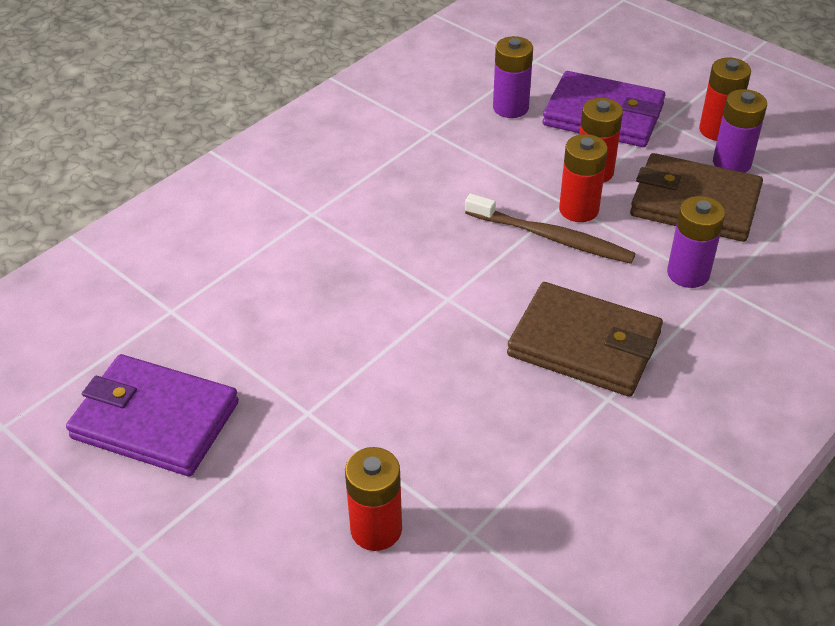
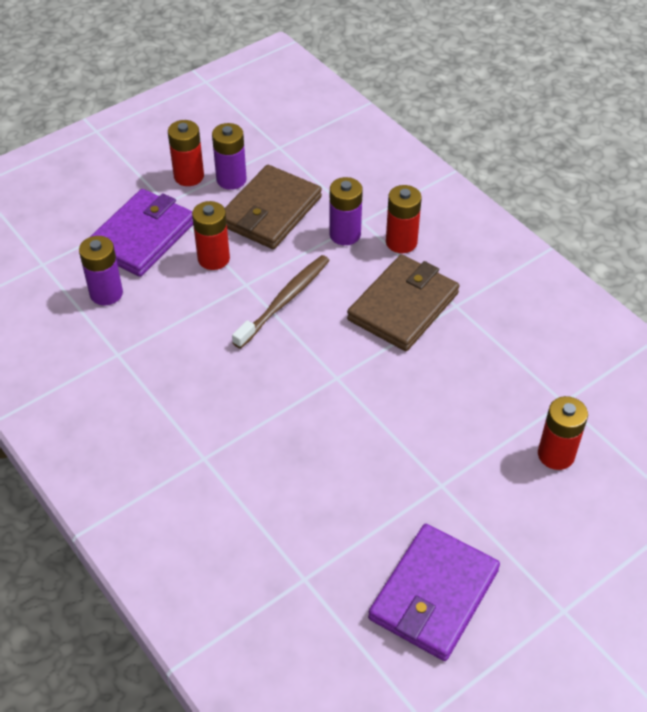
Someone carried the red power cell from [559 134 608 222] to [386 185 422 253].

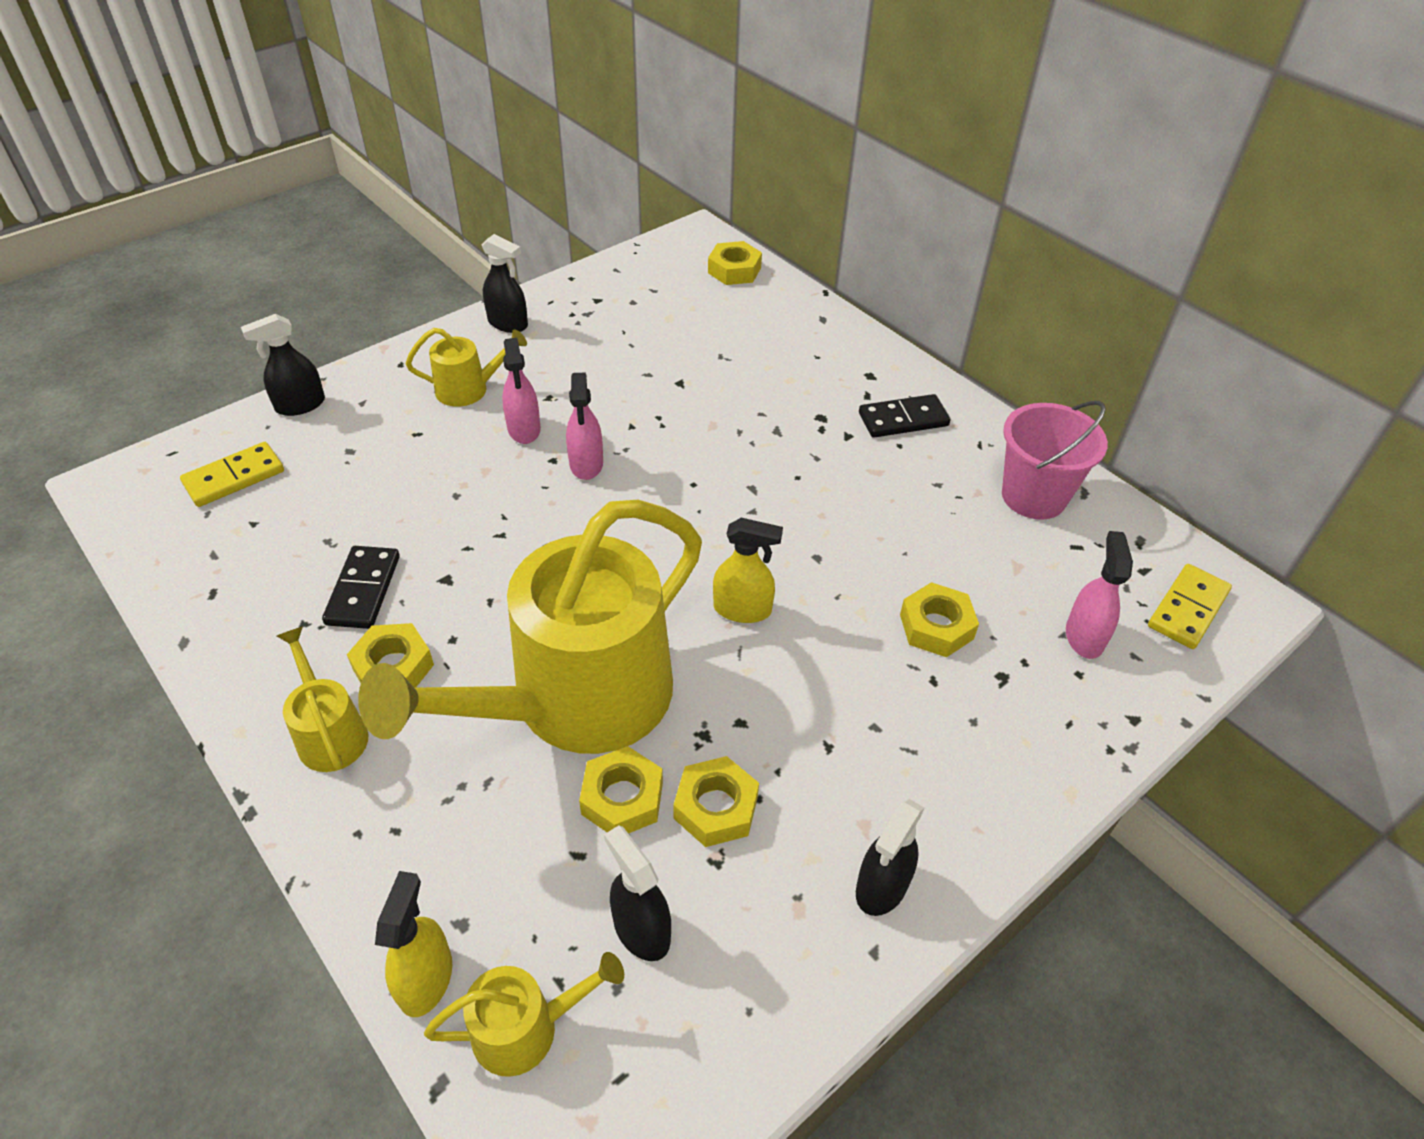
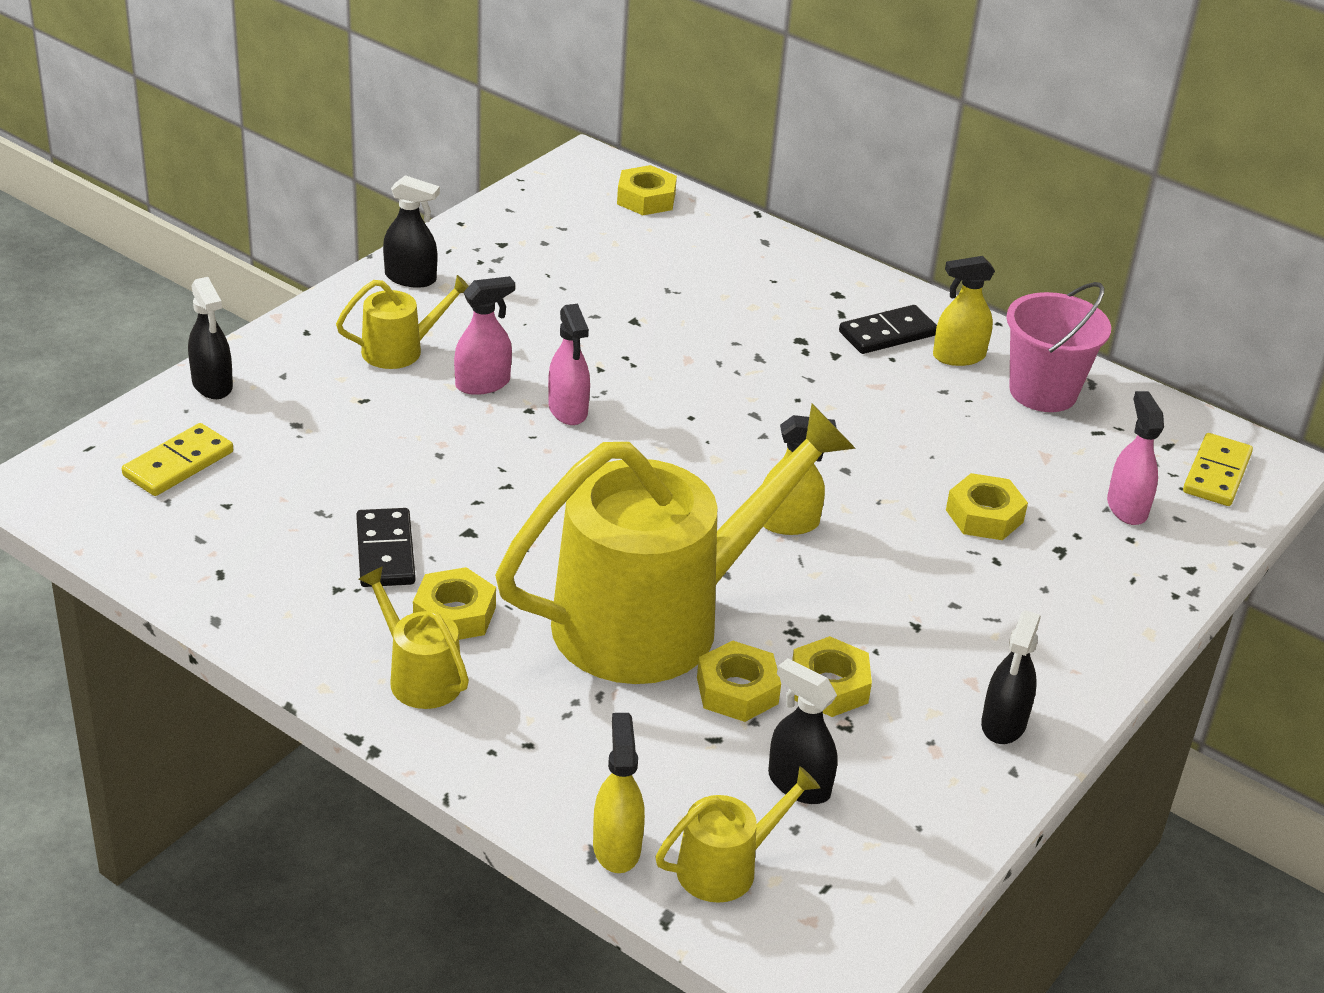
Someone put down the golden sprayer at [933 256 995 366].
Someone rotated the jet-black sprayer at [241 314 325 416] by 75 degrees counterclockwise.
Someone rotated the golden watering pot at [358 500 702 754] by 150 degrees counterclockwise.
Someone rotated the rose-pink sprayer at [502 338 541 444] by 90 degrees counterclockwise.

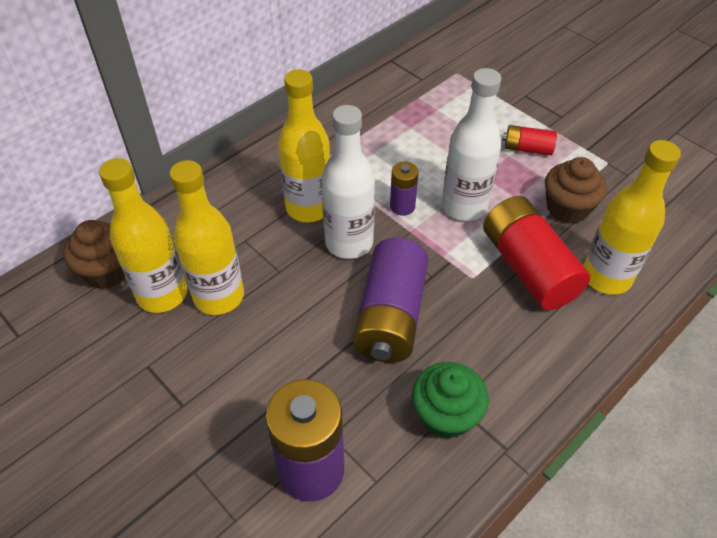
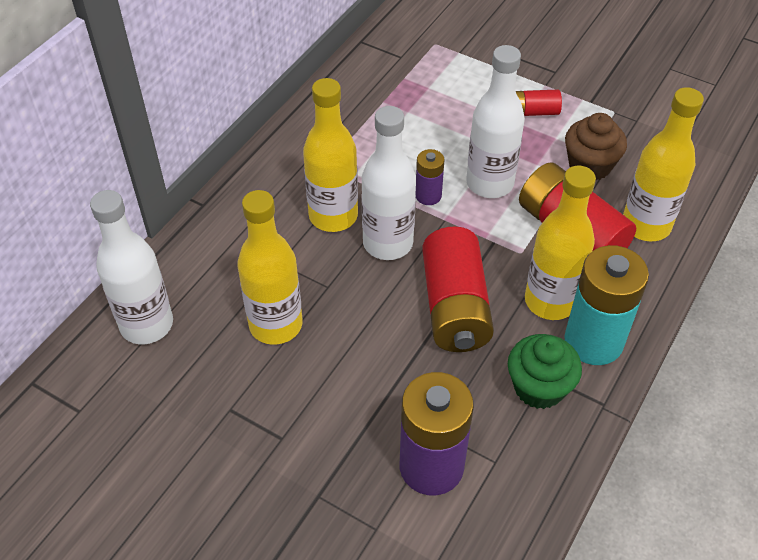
Someone put down the turquoise power cell at [564 245 649 365].
Someone carried the golden flask from [99 158 187 313] to [525 166 596 320].
Someone swapped the russet cupcake at [63 220 125 289] for the pure white flask at [90 190 173 344].
Someone repainted the royal purple power cell at [353 238 428 363], which became the red power cell at [422 226 494 352].

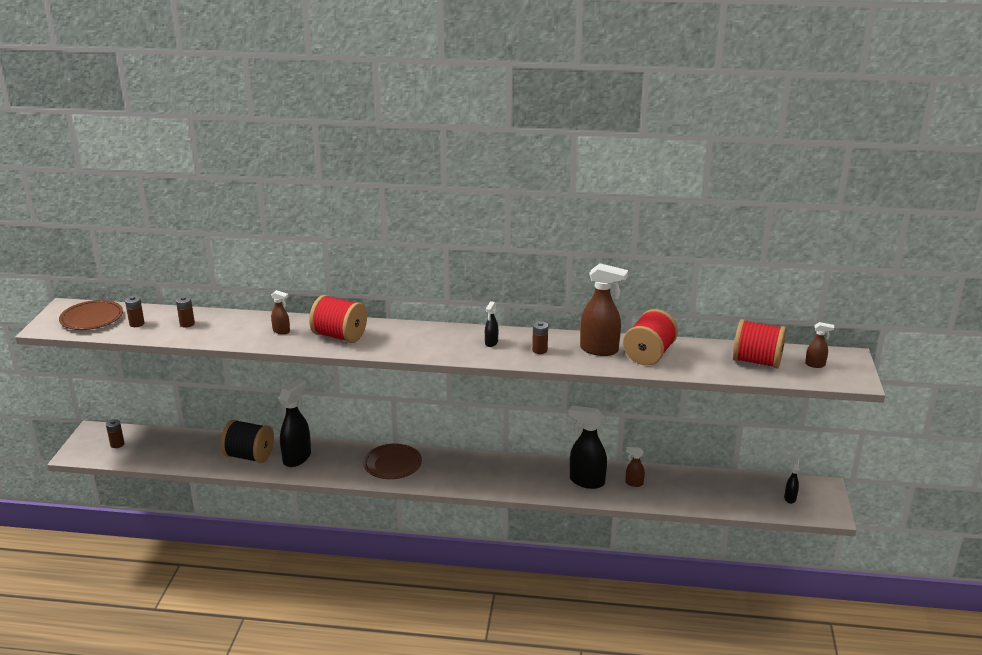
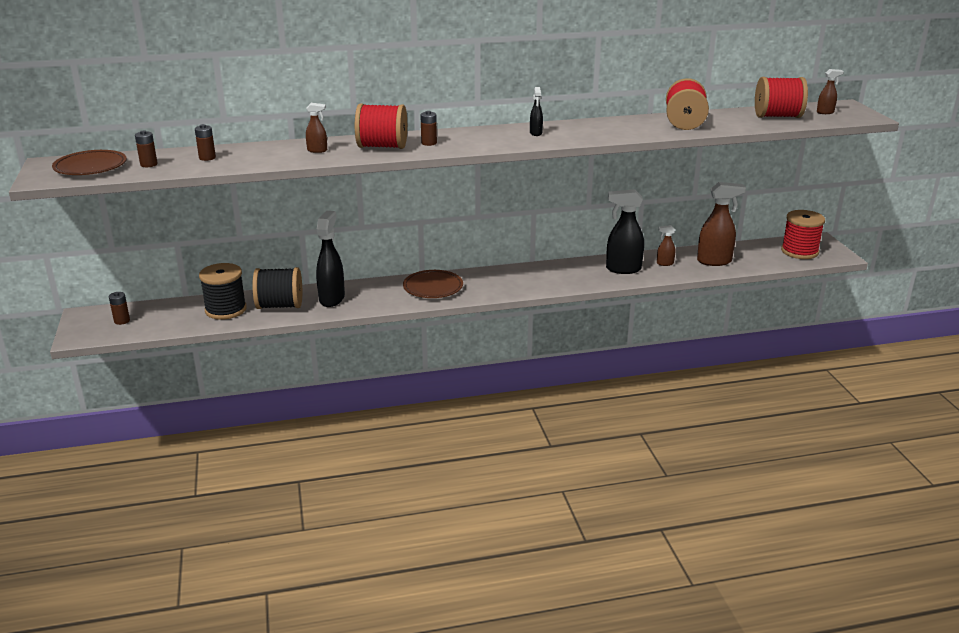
Someone put down the jet-black bobbin at [199 263 247 320].
Someone carried the russet power cell from [532 321 548 354] to [420 111 437 146].
Someone carried the russet sprayer from [580 263 628 356] to [697 182 746 266].
Someone swapped the jet-black sprayer at [784 458 799 504] for the red bobbin at [781 210 825 259].

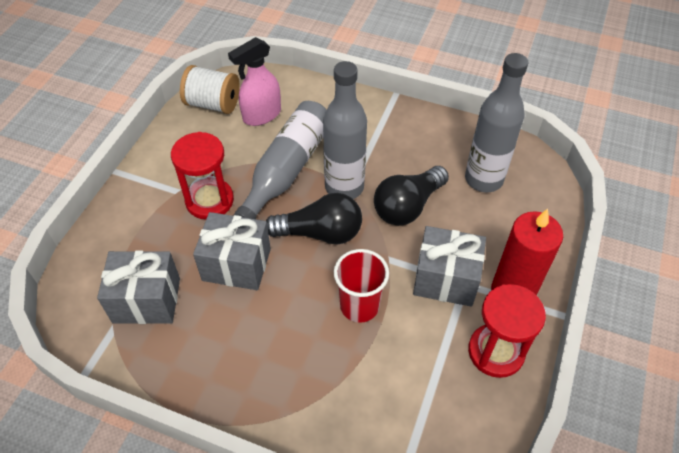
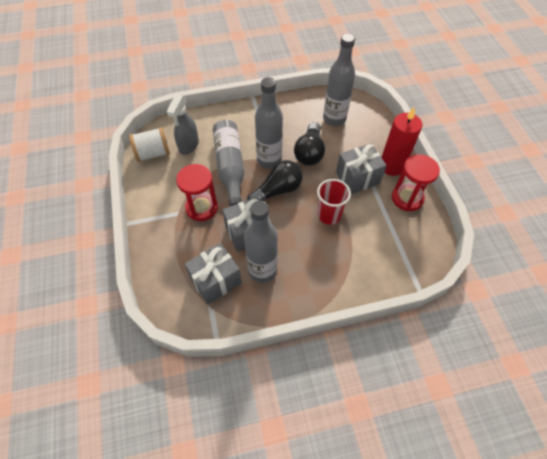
Someone put down the ash-grey flask at [244 201 278 283].
Someone repainted the rose-pink sprayer at [228 37 281 126], which became the ash-grey sprayer at [167 95 199 155].

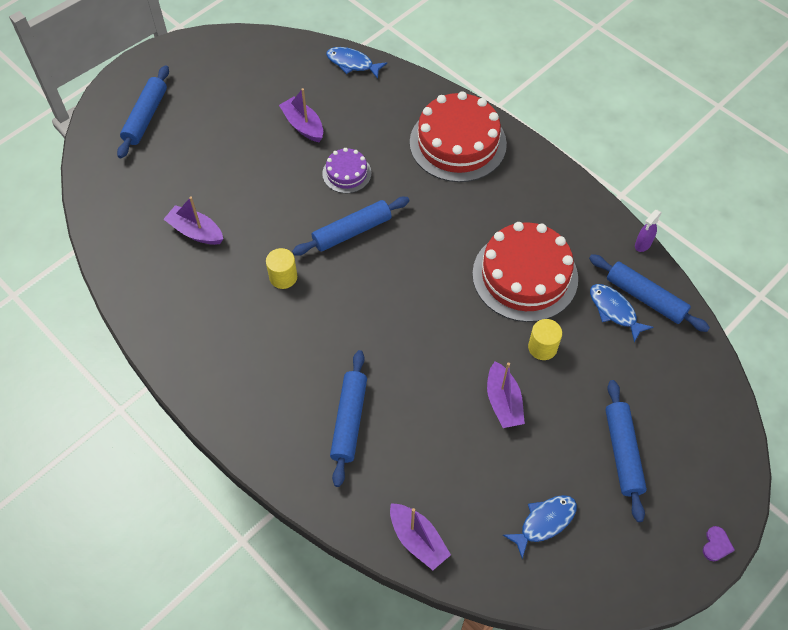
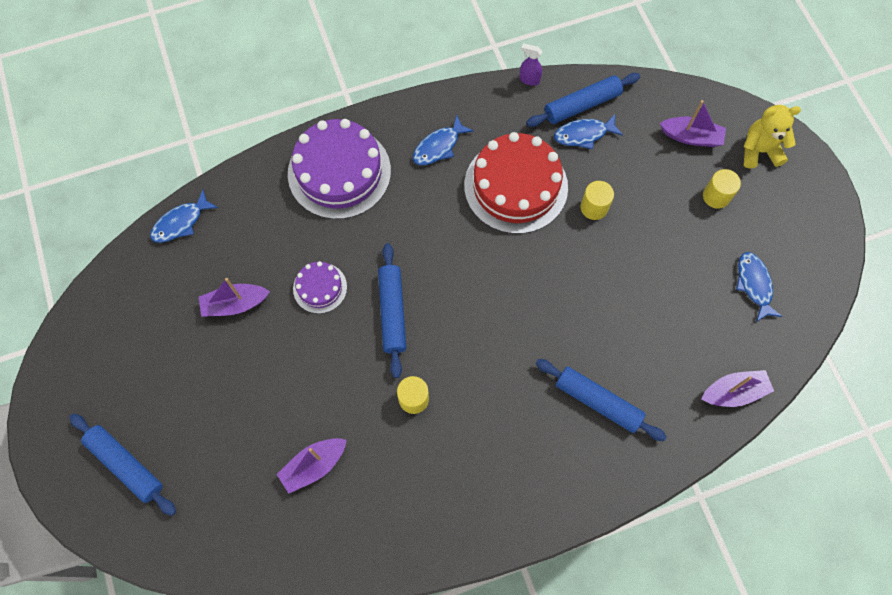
Someone took away the royal purple love heart at [703 526 735 561].
Someone put down the royal blue toy fish at [413 115 474 165].
Someone put down the golden teddy bear at [744 105 801 169].
Someone carried the royal purple sailboat from [487 361 525 428] to [660 100 726 147].
Someone swapped the royal blue pastry roller at [605 380 647 522] for the golden cylinder shape at [703 169 741 209].
Someone repainted the red gateau at [410 91 507 182], which became the royal purple gateau at [288 119 391 219].
Someone rotated the royal purple sprayer at [635 210 662 252] by 135 degrees clockwise.

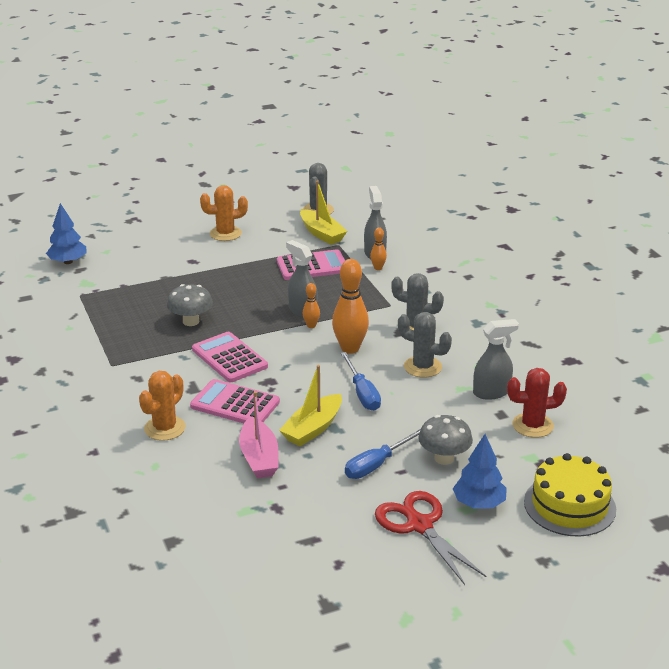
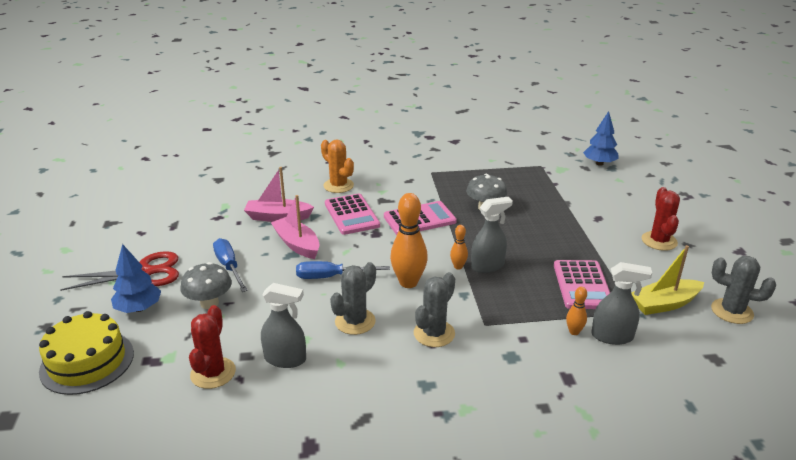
Someone repainted the bright orange prickly plant at [200 185 248 241], which became the red prickly plant at [642 187 680 251].
Someone repainted the golden sailboat at [279 365 342 446], which became the rose-pink sailboat at [271 195 319 259].
Someone rotated the rose-pink pocket calculator at [190 379 280 423] by 120 degrees clockwise.
Someone rotated the ash-grey sprayer at [473 319 519 400] by 75 degrees counterclockwise.

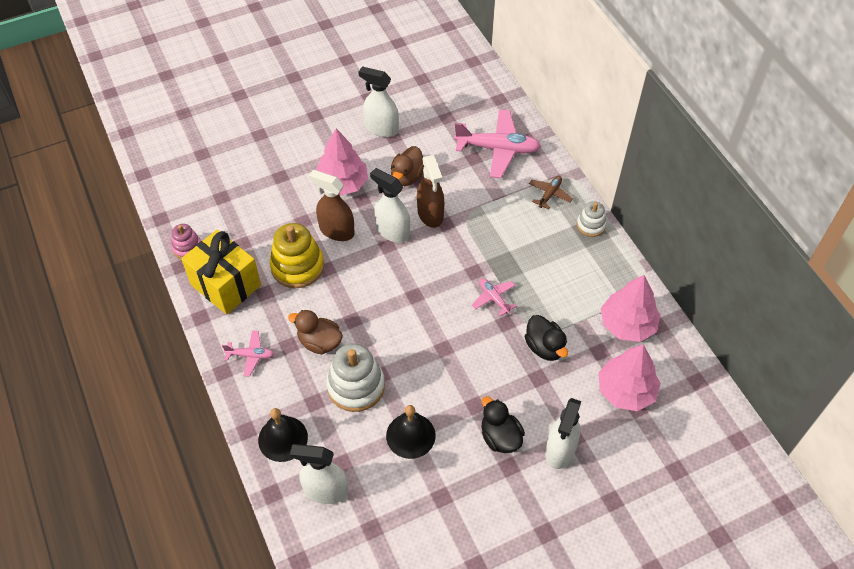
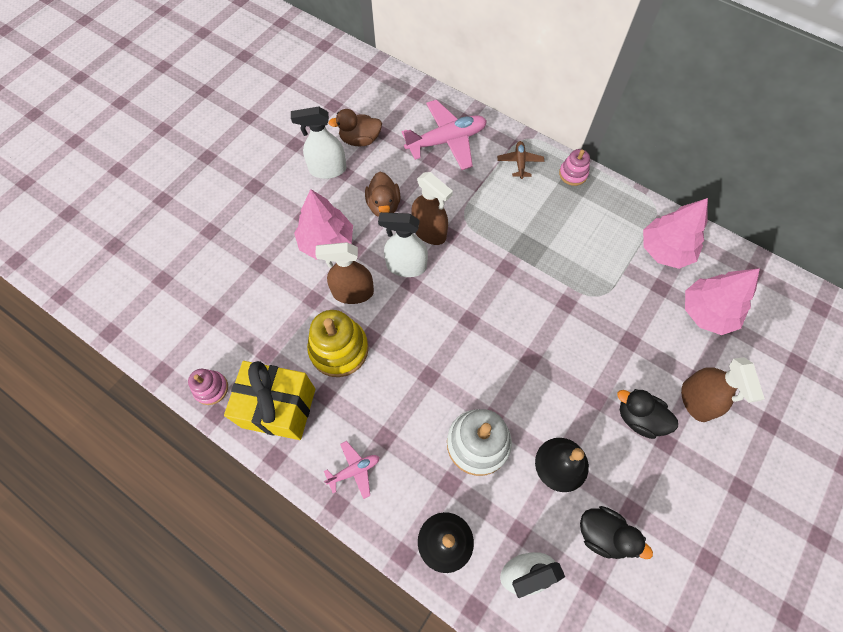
Someone took away the rose-pink aeroplane at [472 279 516 316].
Someone carried the russet rubber duck from [288 310 343 354] to [328 109 382 146].
Someone carried the jet-black rubber duck from [525 315 568 361] to [580 506 653 559].
Someone repainted the pure white sprayer at [545 398 581 469], which became the russet sprayer at [681 357 765 422].
Someone repainted the pure white ring stacker at [577 201 607 237], which became the rose-pink ring stacker at [559 149 590 186].

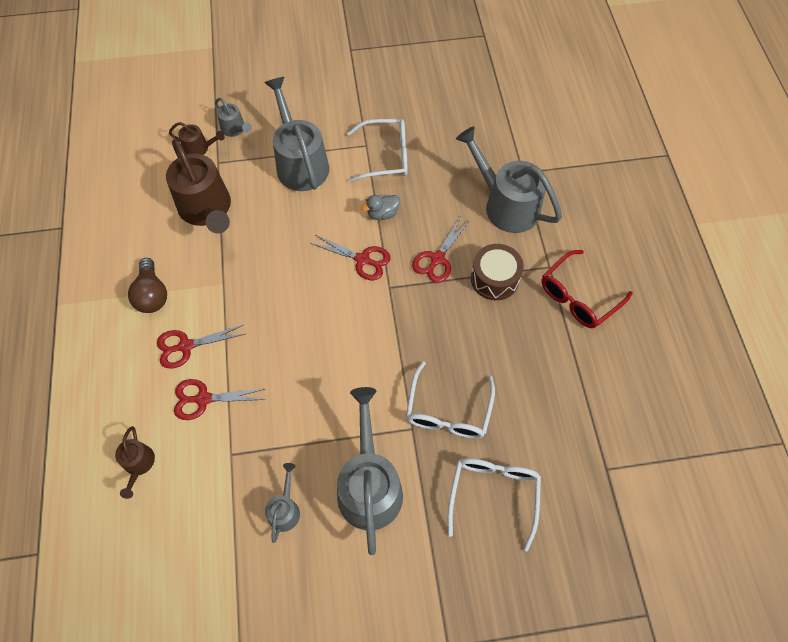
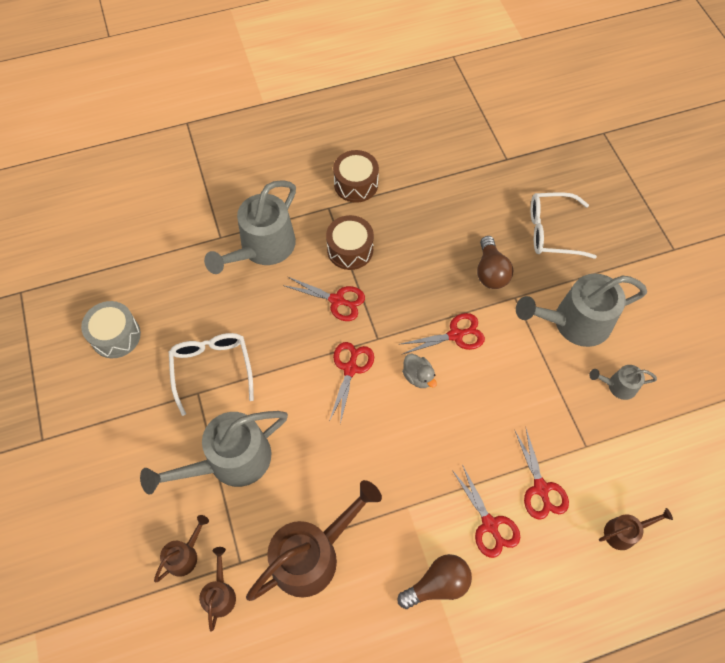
Someone put down the ash-grey drum at [81 301 141 358].
Someone put down the red scissors at [401 313 485 354].
Someone carried the ash-grey rubber duck from [361 194 400 220] to [402 354 437 388].
Someone swapped the pure white spectacles at [406 361 495 439] for the russet light bulb at [477 236 513 289].
Someone swapped the red spectacles at [541 250 633 328] for the russet drum at [333 150 379 203].
Someone repainted the ash-grey watering pot at [215 98 252 137], which became the russet watering pot at [154 515 209 582].

